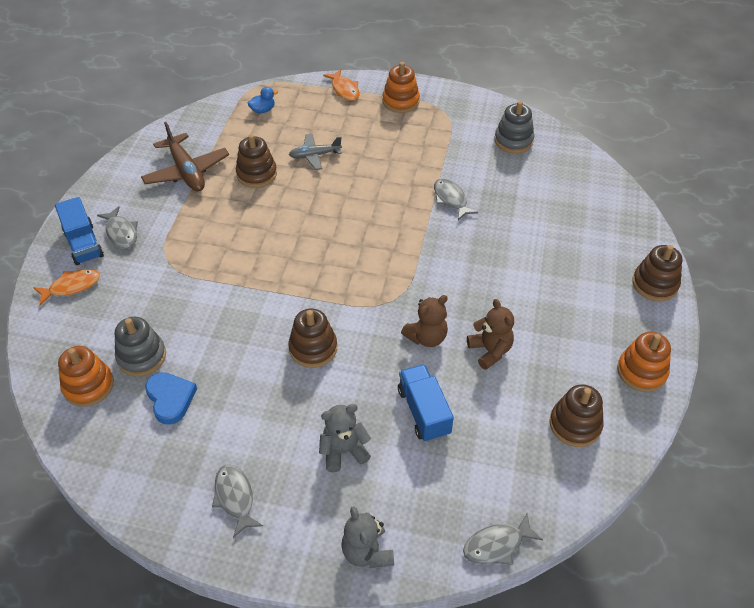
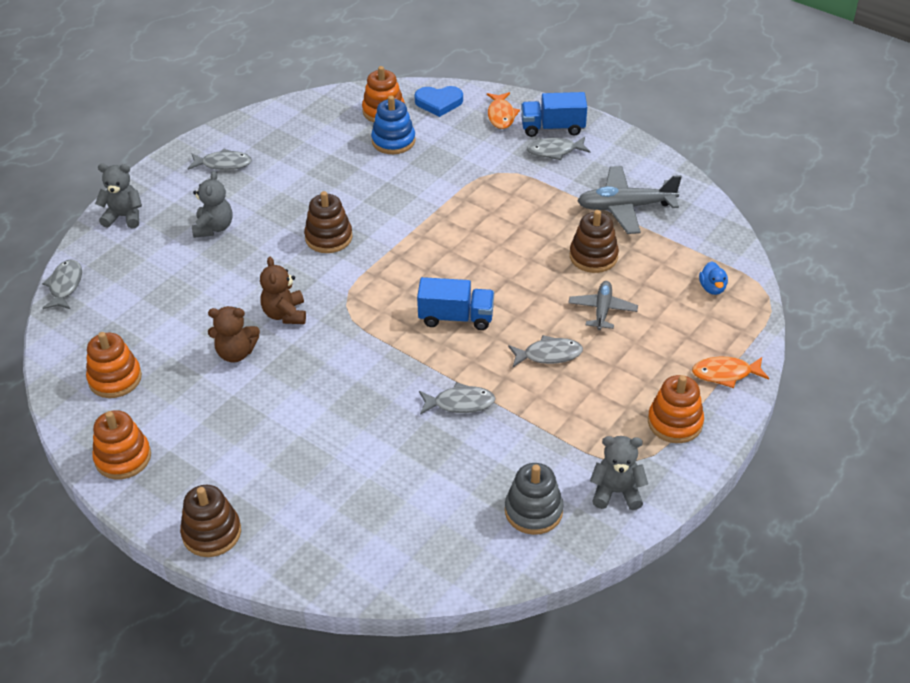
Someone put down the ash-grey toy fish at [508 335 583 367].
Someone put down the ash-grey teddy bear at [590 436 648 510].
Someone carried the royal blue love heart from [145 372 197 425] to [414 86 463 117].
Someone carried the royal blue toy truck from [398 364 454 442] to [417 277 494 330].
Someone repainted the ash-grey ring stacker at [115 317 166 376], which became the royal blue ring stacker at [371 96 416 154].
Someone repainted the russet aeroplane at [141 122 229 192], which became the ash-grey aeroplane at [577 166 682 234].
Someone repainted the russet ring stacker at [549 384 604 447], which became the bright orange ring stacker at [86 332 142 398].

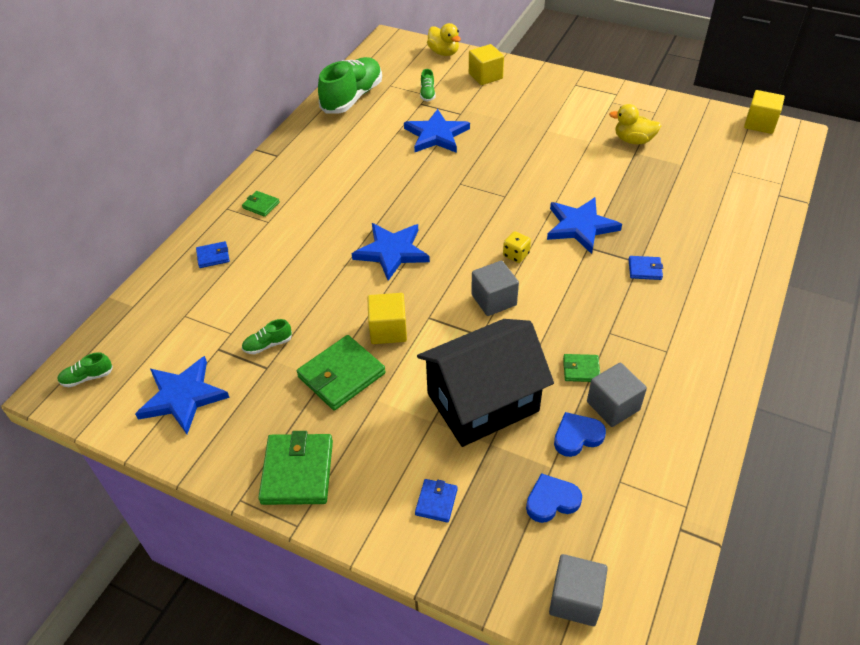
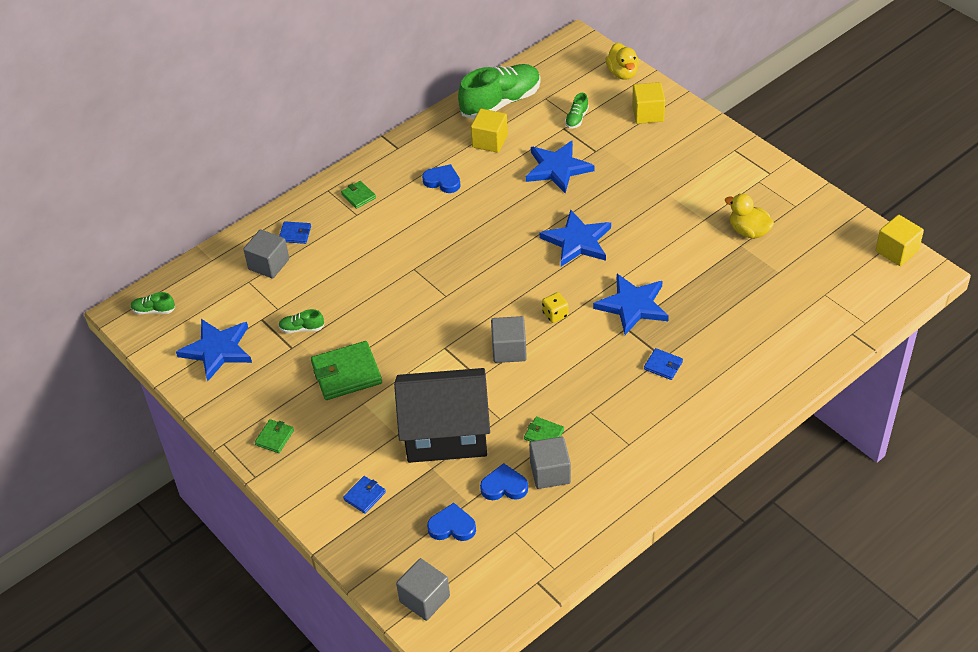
Someone put down the ash-grey solid cube at [243 229 289 279].
Someone put down the royal blue love heart at [422 164 461 193].
Someone carried the royal blue star from [352 223 430 281] to [539 209 611 267].
Someone carried the golden solid cube from [367 293 407 344] to [471 109 508 153].
Someone scaled the emerald wallet at [258 431 333 505] by 0.51.

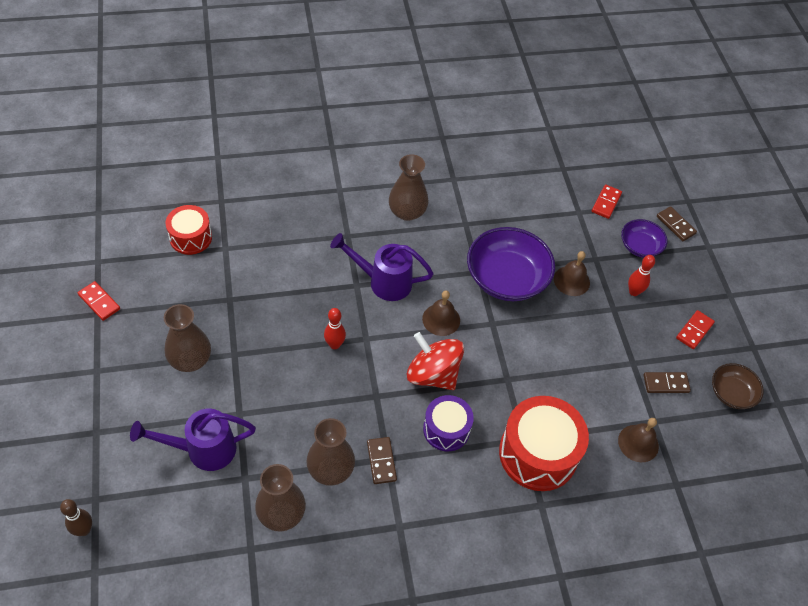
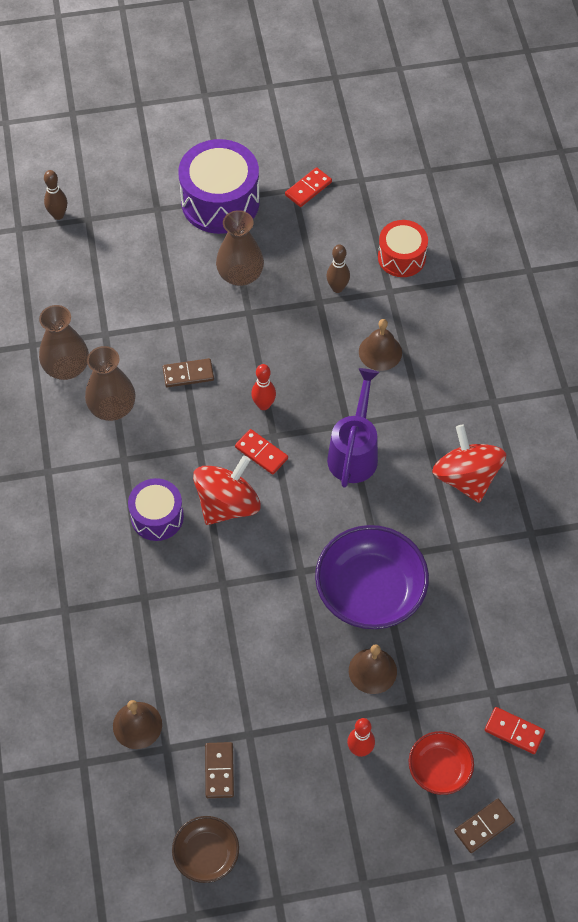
Someone took away the royal purple watering pot at [130 409 256 471].
Someone took away the red drum at [499 396 589 491].
Someone put down the royal purple drum at [179 139 260 234].
Someone put down the russet skittle at [326 244 350 293].
Someone carried the russet domino from [367 437 397 484] to [163 358 214 388].
Someone carried the russet hand bell from [422 291 460 336] to [359 319 402 371].
Someone carried the red domino from [676 310 715 349] to [235 429 288 475].
Someone swapped the russet flower vase at [389 154 428 221] for the red spinning top at [432 425 506 503].
Someone repainted the royal purple bowl at [621 219 667 258], which became the red bowl at [409 731 474 795].

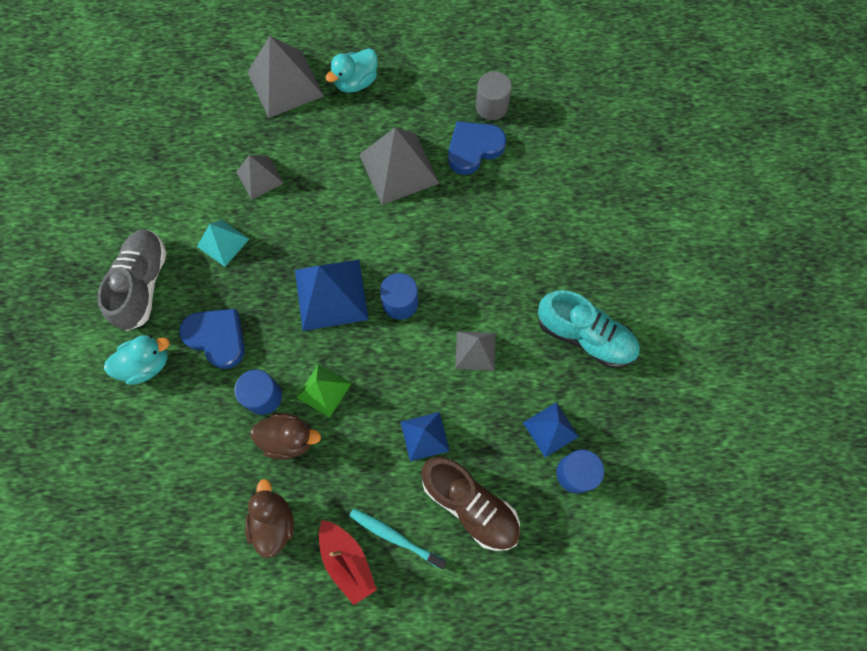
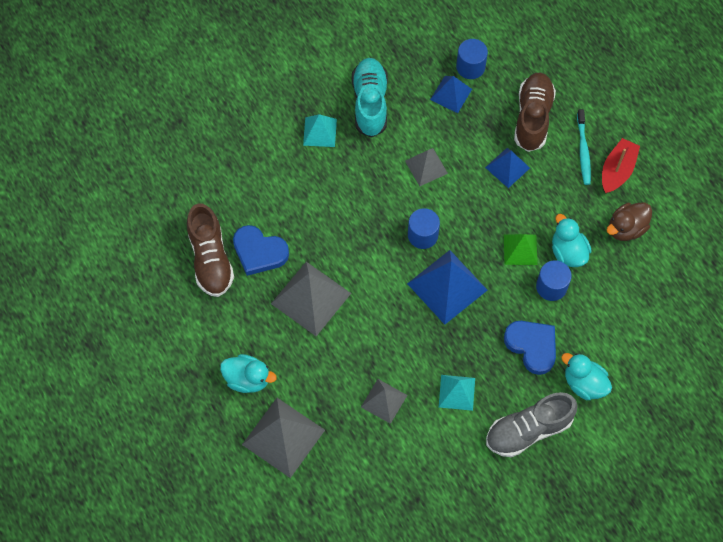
Someone put down the turquoise pyramid shape at [303 114 337 147].
Someone swapped the ash-grey cylinder shape at [476 71 512 120] for the russet lace-up shoe at [187 203 234 297].
Someone repainted the russet rubber duck at [250 413 321 460], which became the turquoise rubber duck at [552 214 592 267].
Someone rotated the royal blue love heart at [179 309 245 369] by 135 degrees clockwise.

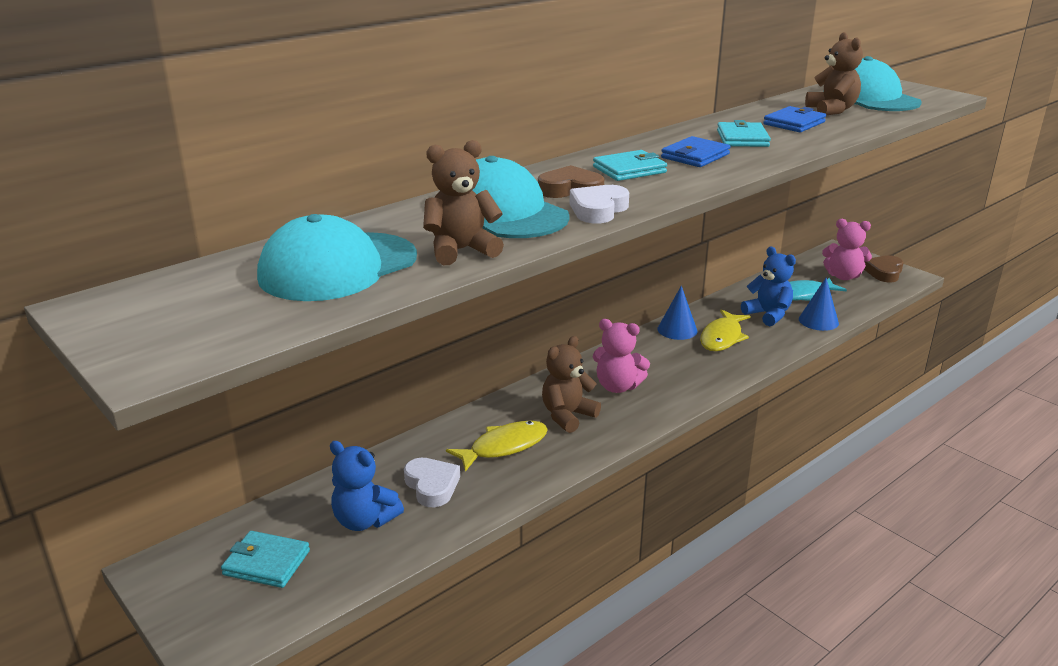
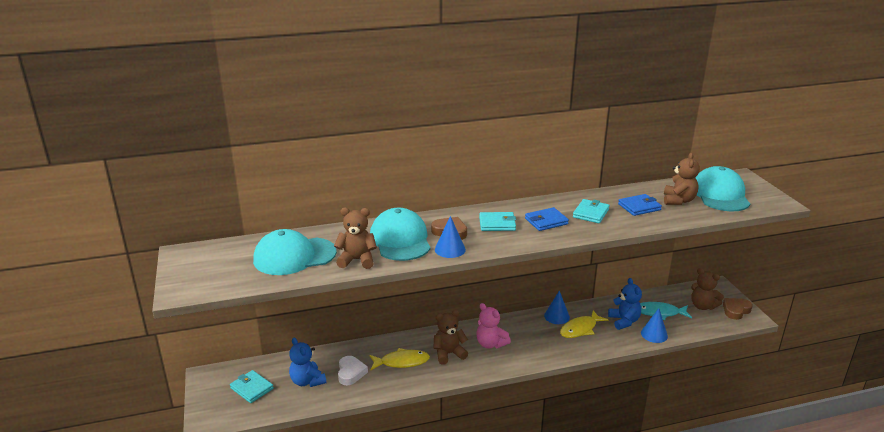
Someone swapped the pure white love heart at [569 185 629 223] for the royal blue cone shape at [435 216 466 258].
Someone repainted the rose-pink teddy bear at [822 219 872 280], which became the russet teddy bear at [691 268 724 310].

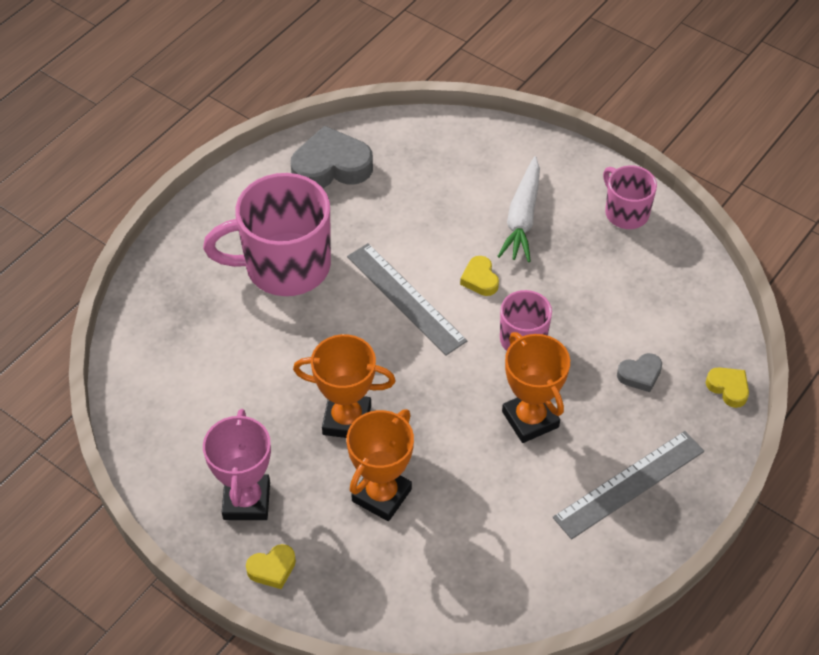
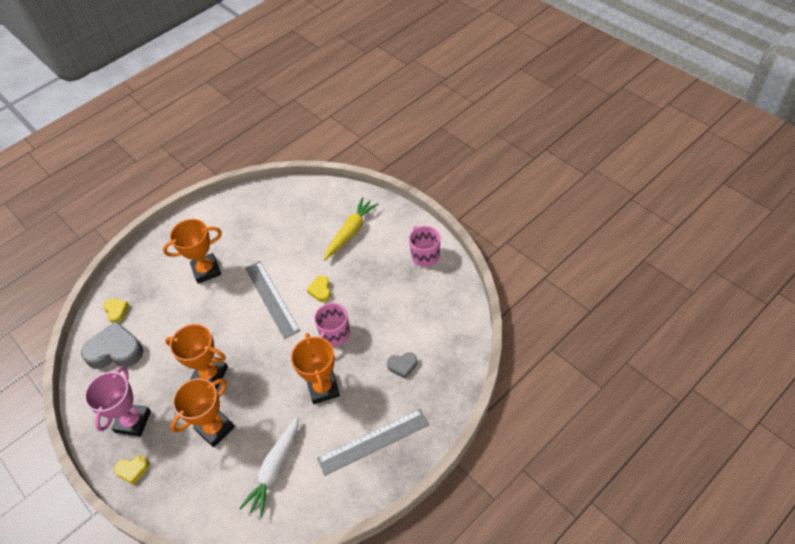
Someone put down the golden toy carrot at [324 197 379 260].
Someone carried the ash-grey love heart from [291 126 373 188] to [81 321 143 369].
Someone carried the pure white toy carrot from [497 156 540 262] to [239 416 299 517].
Someone carried the golden love heart from [706 367 749 408] to [103 298 129 323].
Someone swapped the rose-pink coffee mug at [203 173 331 296] for the bright orange prize cup at [163 219 222 284].

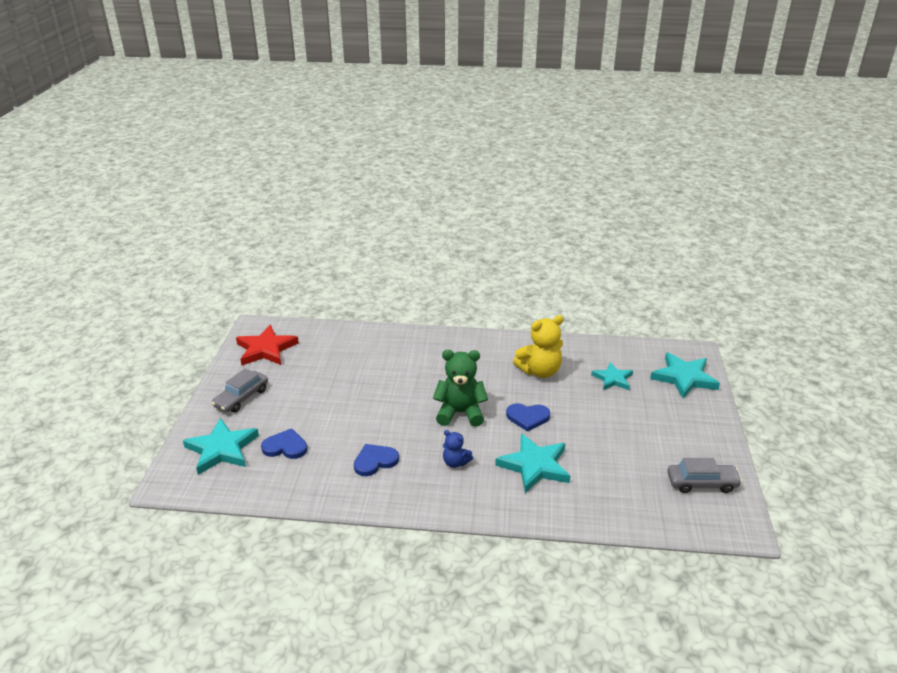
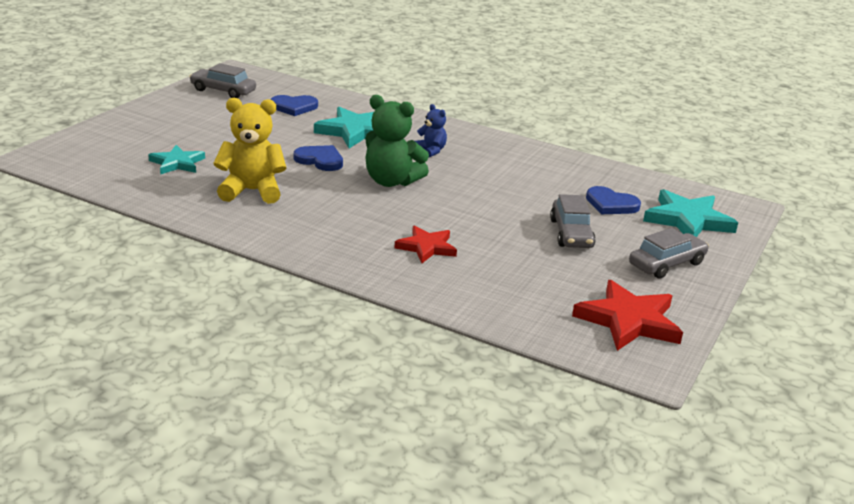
Someone took away the turquoise star at [650 352 720 399].
Someone put down the red star at [394 226 457 263].
Someone put down the ash-grey toy car at [550 194 596 248].
Someone carried the royal blue love heart from [354 444 399 476] to [270 95 318 116].

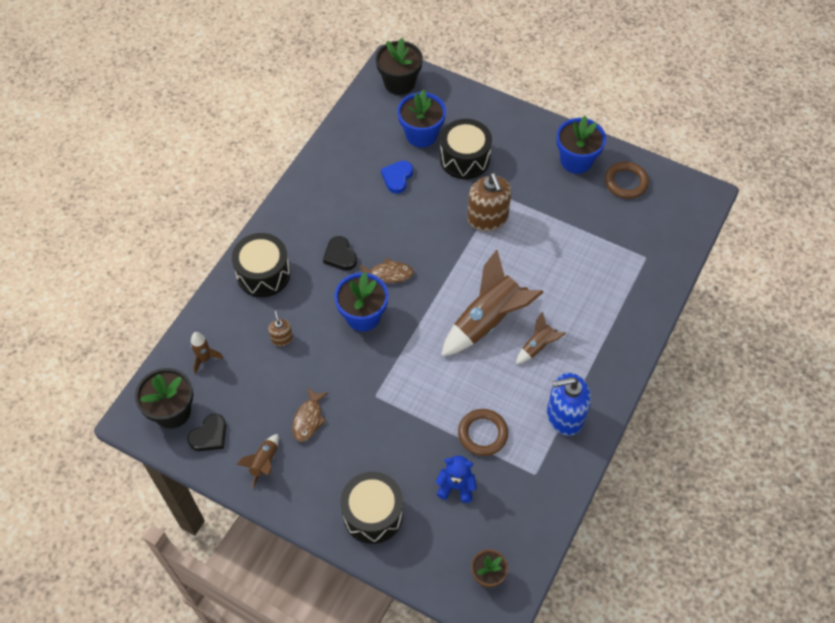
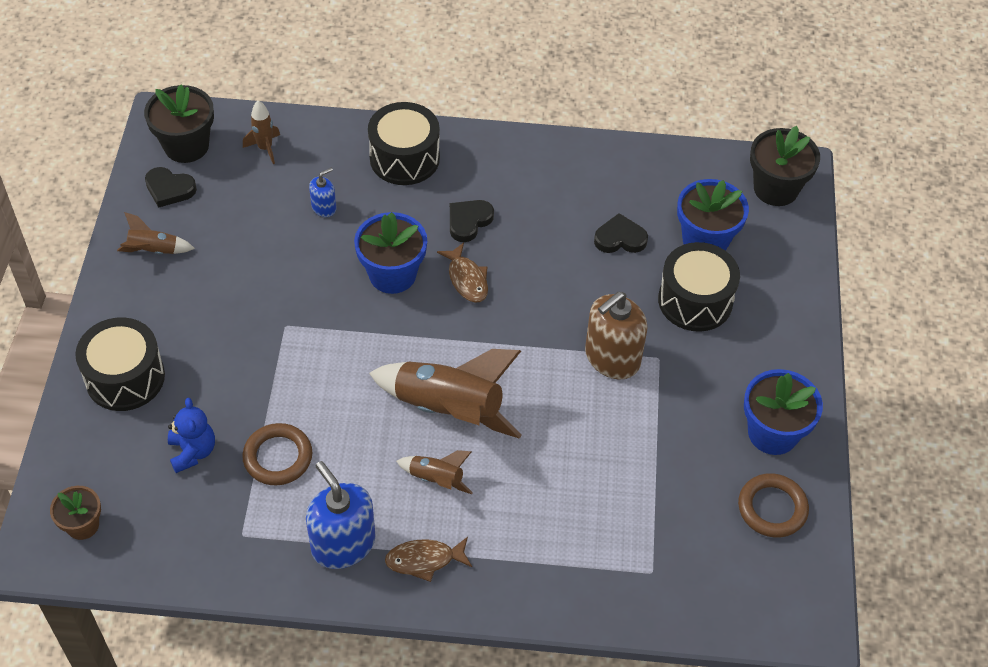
Someone carried the russet toy fish from [292 388 328 442] to [385 537 472 582].
Someone repainted the russet soap pump at [268 311 293 346], which became the royal blue soap pump at [309 168 337 217].
Someone repainted the royal blue love heart at [381 161 413 194], which became the jet-black love heart at [594 213 648 253].

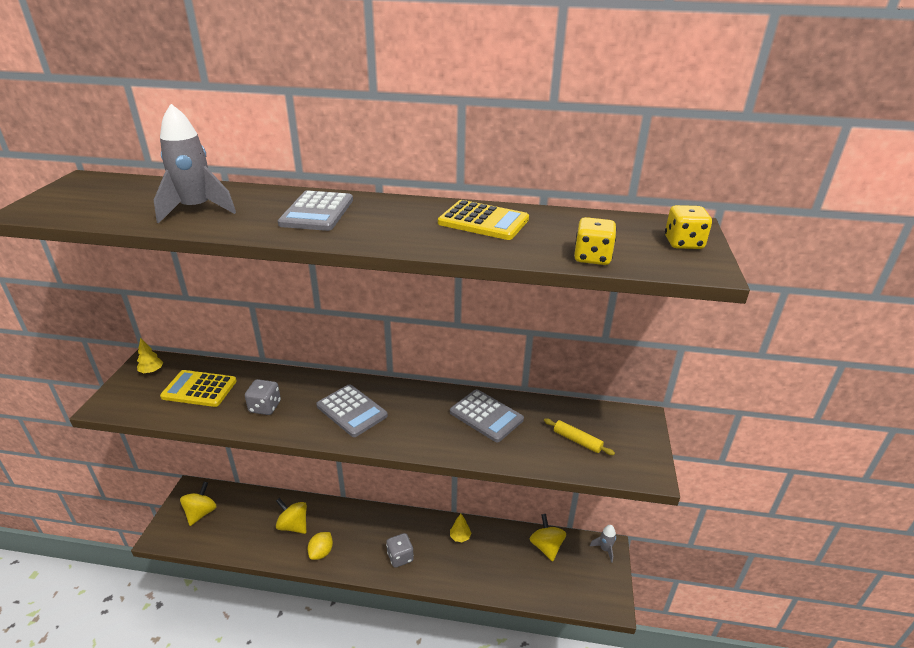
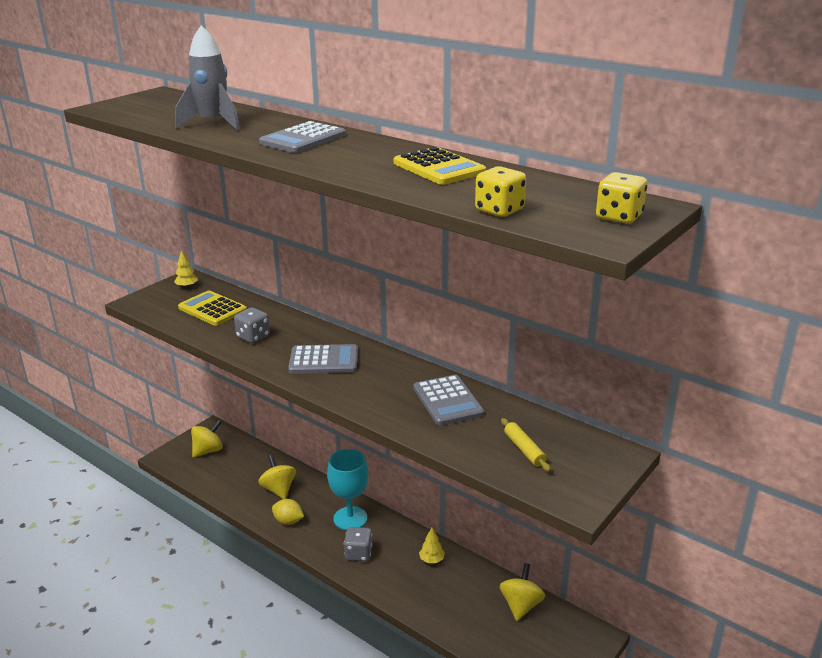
Someone took away the ash-grey spaceship at [590 525 616 563].
Someone put down the turquoise wine glass at [327 449 368 530].
Someone rotated the golden citrus fruit at [308 532 333 560] by 60 degrees clockwise.
Someone rotated the ash-grey pocket calculator at [316 384 388 437] by 75 degrees counterclockwise.

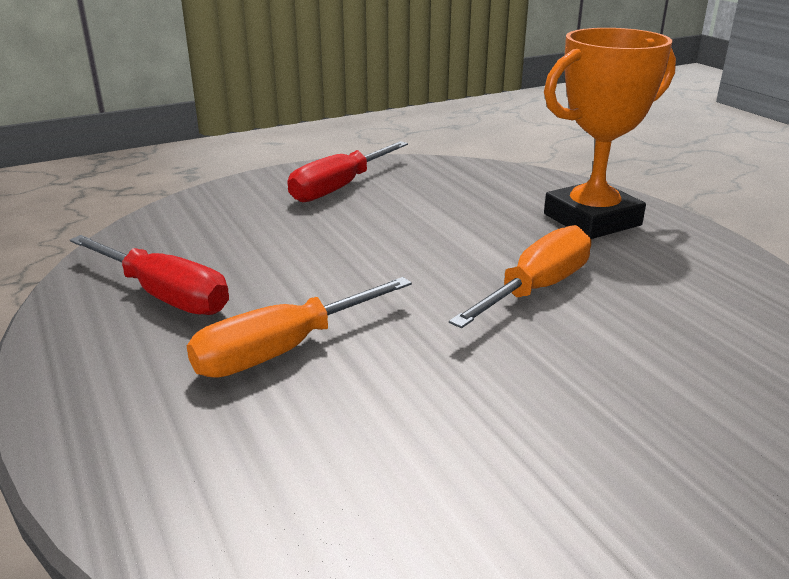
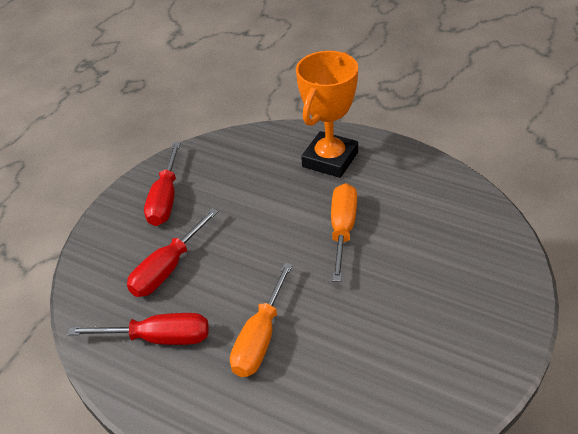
Someone put down the red hand screwdriver at [127 208 219 297].

